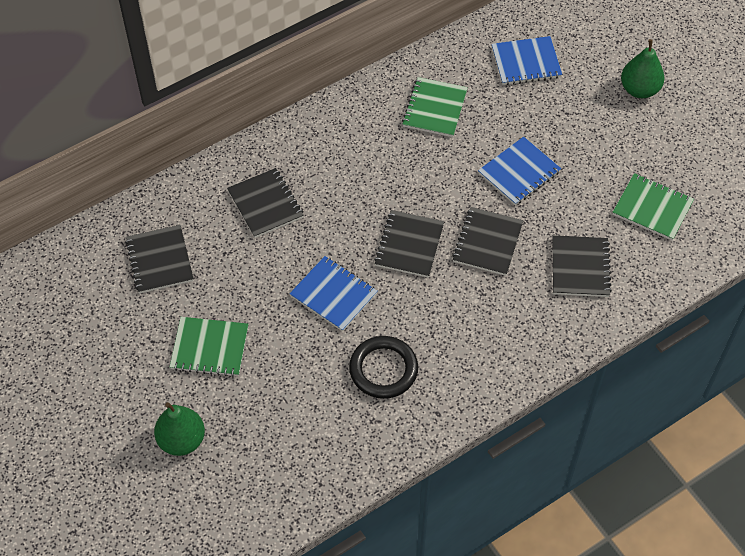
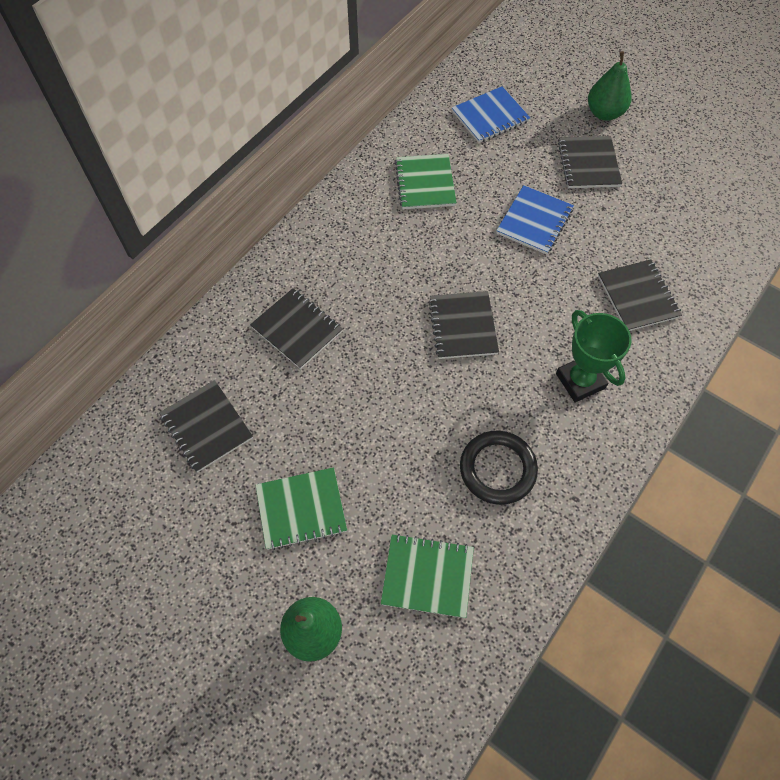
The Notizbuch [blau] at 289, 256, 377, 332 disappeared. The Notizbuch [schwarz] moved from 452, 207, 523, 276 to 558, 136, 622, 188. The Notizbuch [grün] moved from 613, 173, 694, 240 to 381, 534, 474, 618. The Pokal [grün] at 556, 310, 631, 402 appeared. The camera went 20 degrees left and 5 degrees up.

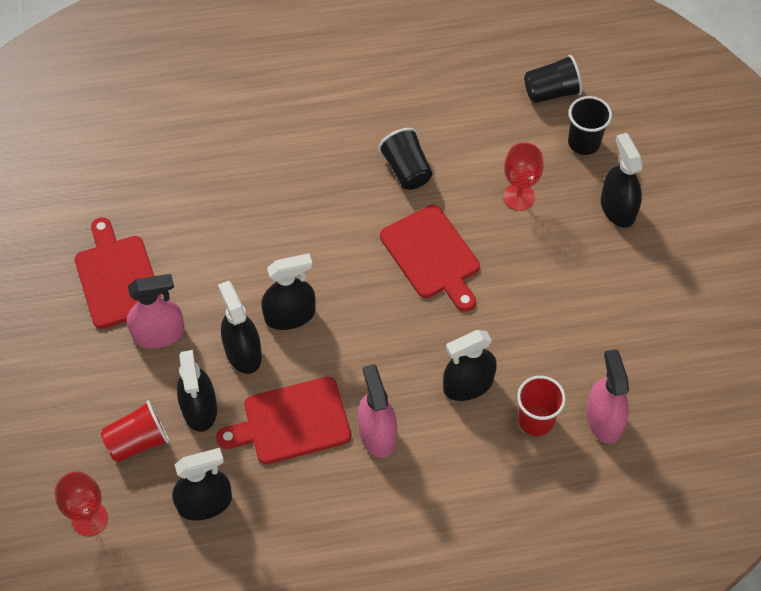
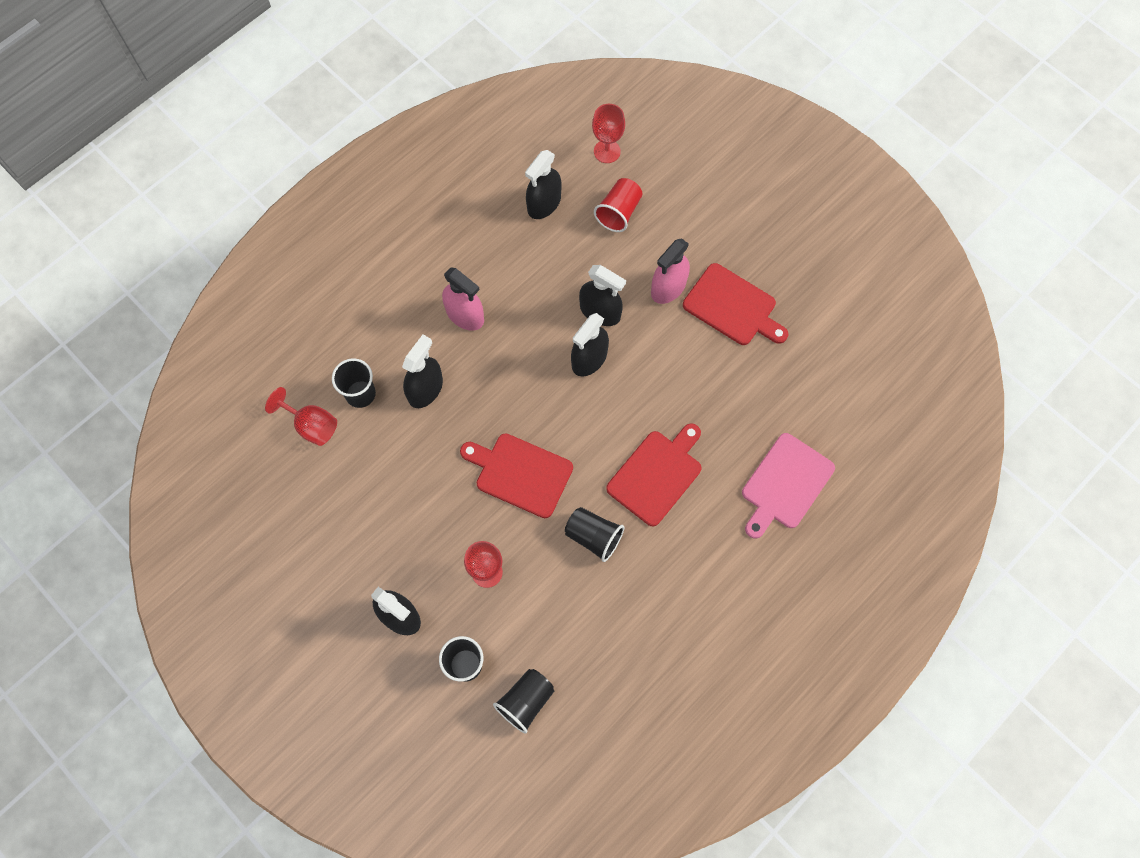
The Sprühflasche [schwarz] at 177, 350, 217, 432 disappeared. The Schneidebrett [rot] moved from 216, 377, 351, 464 to 606, 423, 701, 527. The Becher [rot] at 517, 376, 566, 436 became the Becher [schwarz] at 332, 358, 376, 408. The Sprühflasche [rosa] at 586, 349, 629, 444 was replaced by the Kelch [rot] at 265, 387, 337, 446. The Schneidebrett [rosa] at 742, 433, 835, 539 appeared. The camera went 145 degrees right and 10 degrees up.

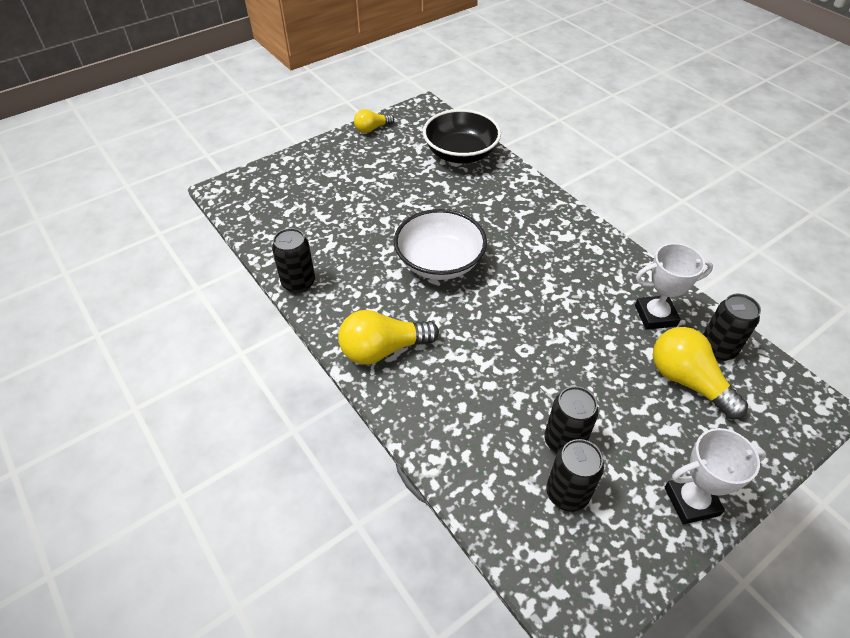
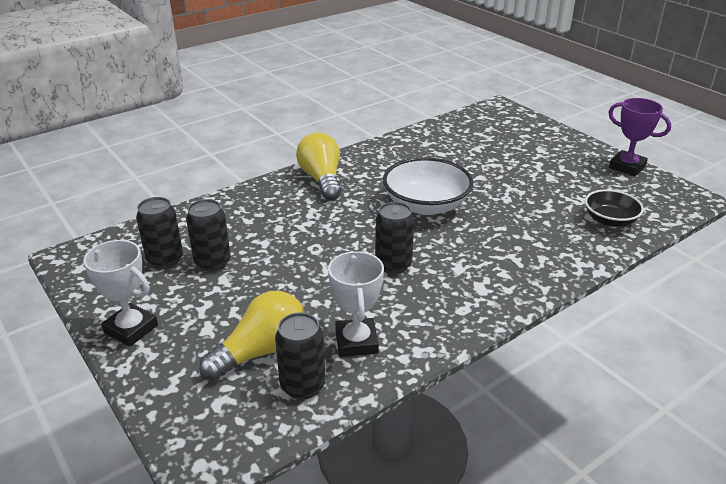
The Dose [schwarz] moved from 272, 228, 315, 293 to 375, 202, 414, 274. The Glühbirne [gelb] at 354, 109, 394, 133 was replaced by the Pokal [lila] at 608, 98, 671, 176. The Schüssel [schwarz] at 423, 109, 501, 163 changed to 0.61 times the size. The Pokal [weiß] at 665, 428, 766, 524 turned 45 degrees counterclockwise. The camera went 90 degrees right and 15 degrees down.

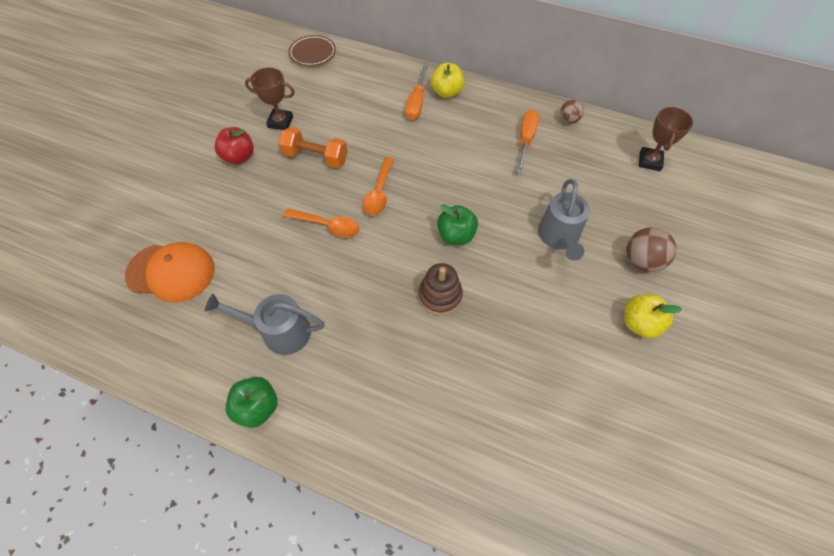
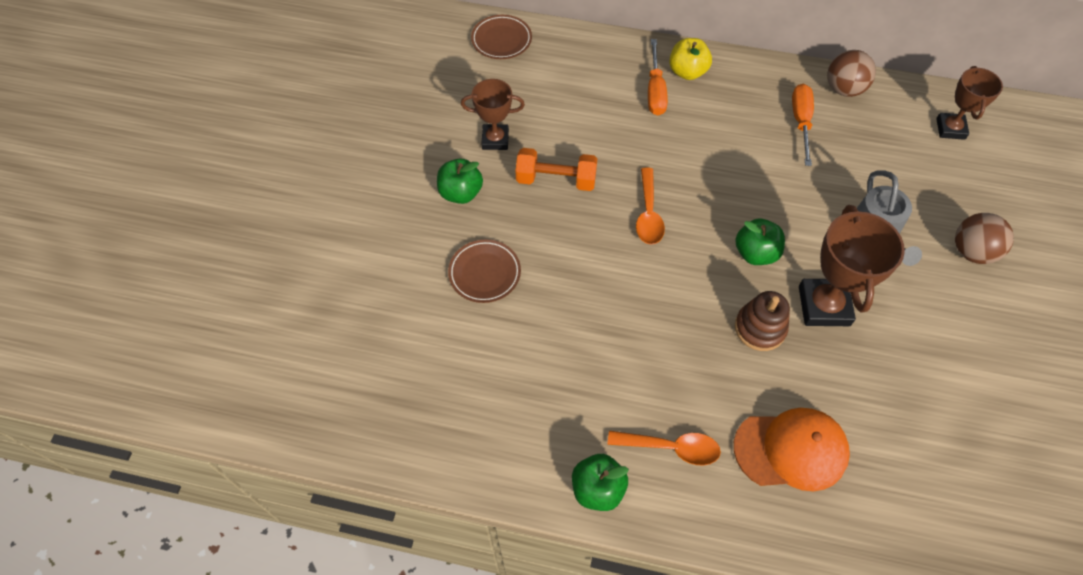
The Kappe [orange] moved from 125, 242, 215, 303 to 734, 408, 850, 491. The Gießkanne [grau] at 205, 293, 324, 355 disappeared. The Apfel [rot] at 215, 127, 254, 164 became the Apfel [grün] at 437, 158, 483, 204. The Löffel [orange] moved from 283, 208, 360, 238 to 608, 431, 721, 465. The Ball [braun] at 560, 100, 584, 124 changed to 1.62 times the size. The Apfel [gelb] at 624, 294, 682, 339 disappeared. The Teller [braun] at 448, 239, 521, 303 appeared. The Pokal [braun] at 799, 205, 905, 326 appeared. The camera went 10 degrees left and 0 degrees up.

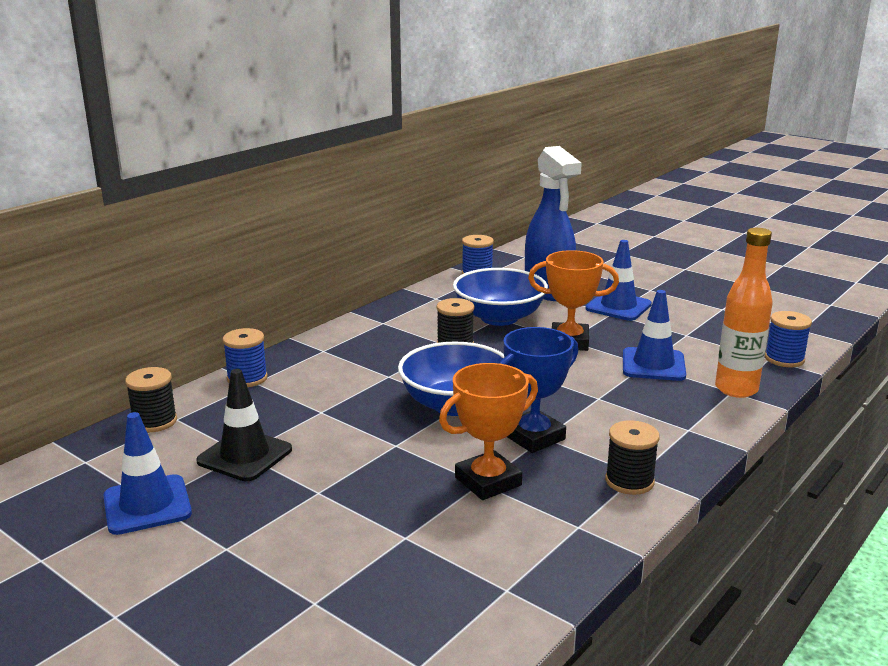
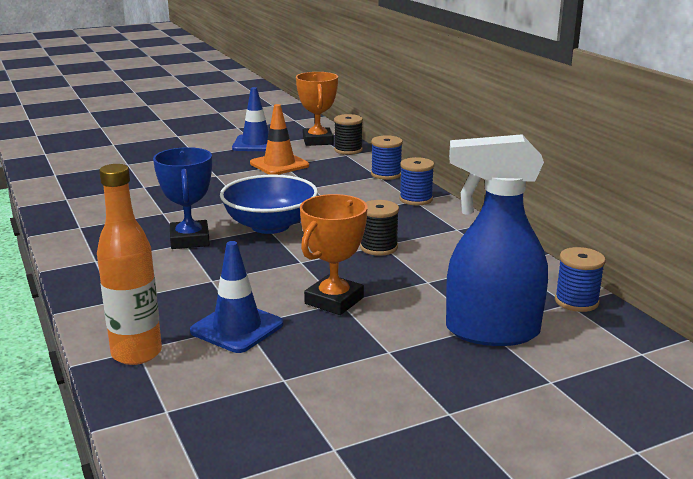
The Leitkegel [schwarz] at 196, 369, 292, 481 became the Leitkegel [orange] at 250, 104, 309, 175. The Pokal [orange] moved from 439, 363, 538, 500 to 296, 72, 338, 146. The Schüssel [blau] at 453, 268, 548, 326 disappeared. The Leitkegel [blau] at 586, 240, 652, 321 disappeared. The Garnrolle [schwarz] at 605, 420, 660, 495 disappeared. The Garnrolle [blau] moved from 765, 311, 812, 367 to 399, 157, 434, 205. The camera went 115 degrees right and 0 degrees up.

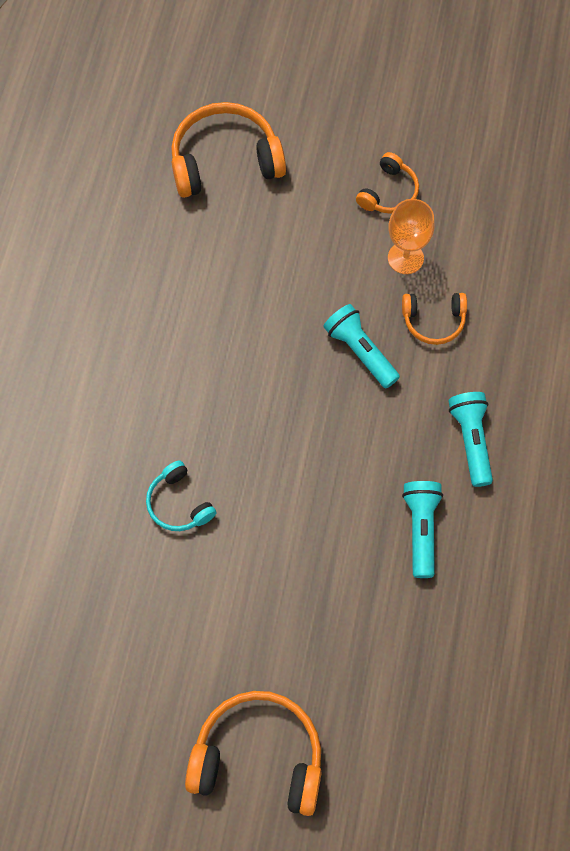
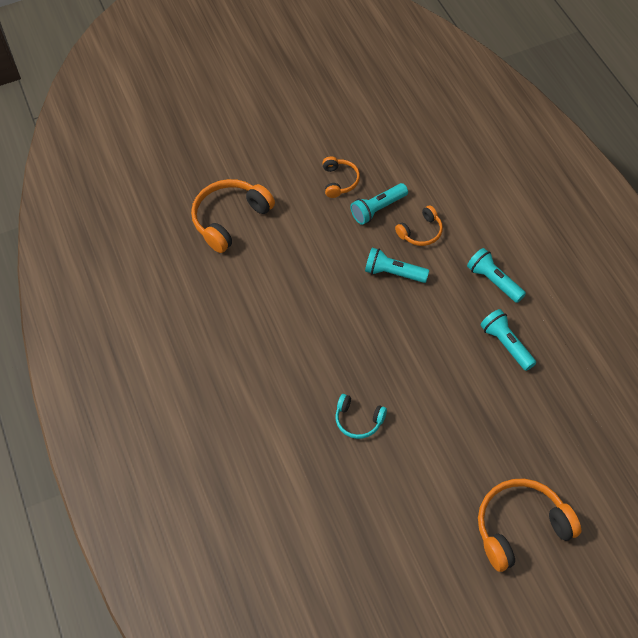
The Kelch [orange] at 388, 199, 435, 274 was replaced by the Taschenlampe [türkis] at 350, 183, 408, 225. The camera went 30 degrees left and 10 degrees down.

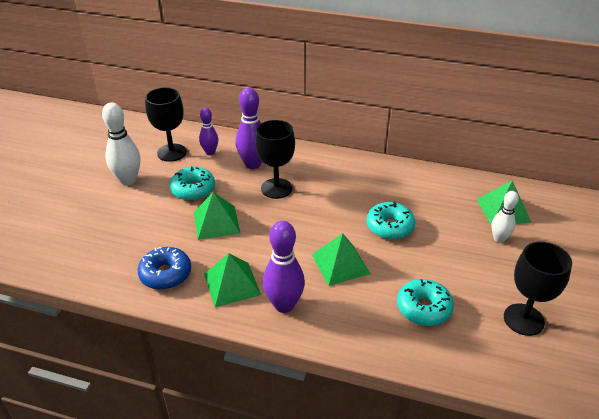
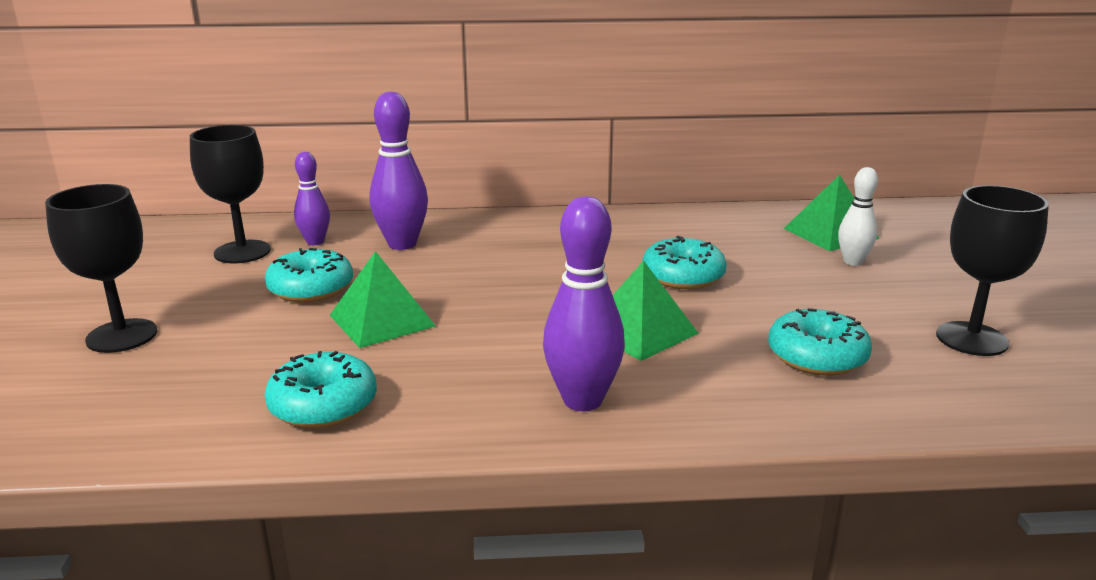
The Bowlingkegel [weiß] at 102, 102, 140, 185 disappeared. The Donut [blau] at 138, 247, 191, 290 became the Donut [türkis] at 265, 351, 377, 428. The Pyramide [grün] at 204, 253, 261, 307 disappeared. The Kelch [schwarz] moved from 255, 120, 295, 199 to 45, 184, 157, 353. The camera went 20 degrees left and 15 degrees down.

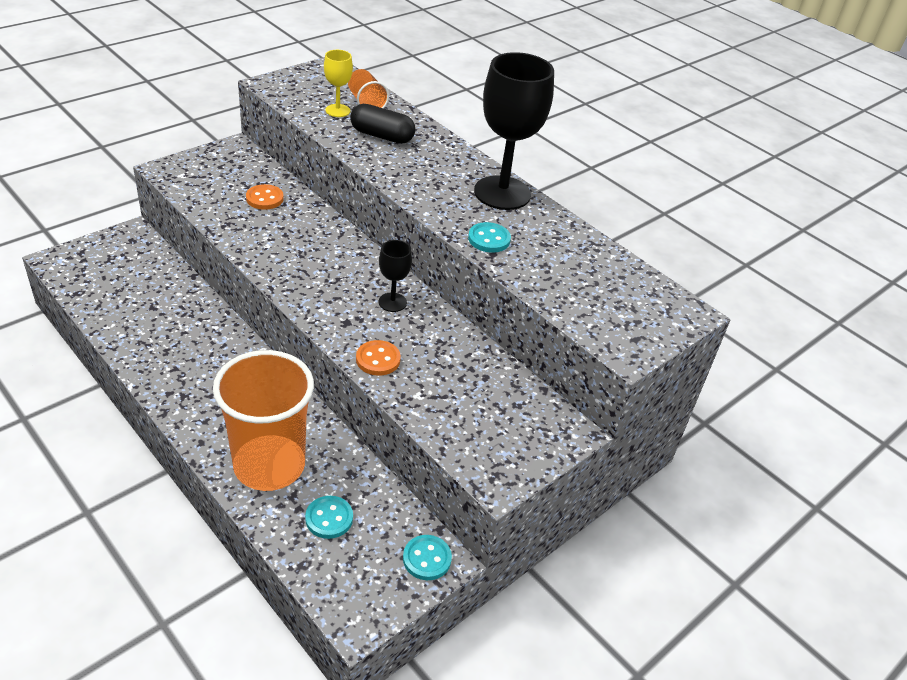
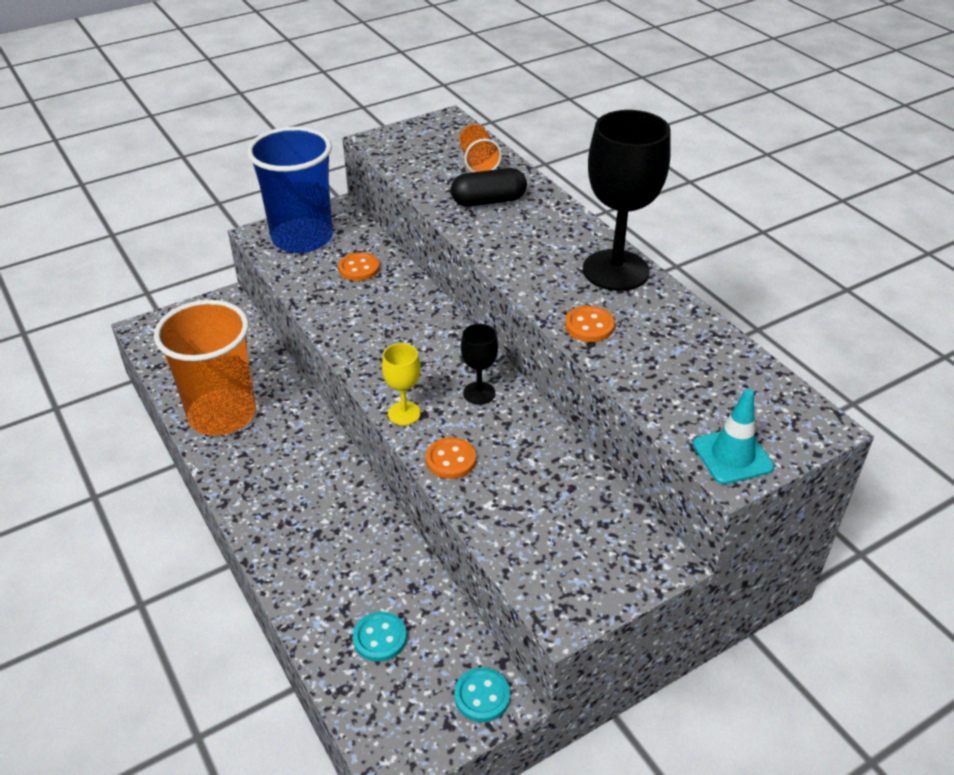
The Becher [orange] moved from 213, 350, 314, 491 to 154, 300, 256, 436. The Kelch [gelb] moved from 324, 50, 353, 117 to 382, 343, 421, 425. The Kapsel [schwarz] at 351, 104, 415, 144 turned 45 degrees counterclockwise. The Knopf [türkis] at 468, 222, 511, 253 became the Knopf [orange] at 565, 306, 615, 342. The Becher [blau] at 247, 127, 333, 253 appeared. The Leitkegel [türkis] at 693, 389, 774, 484 appeared. The camera went 15 degrees right and 0 degrees up.

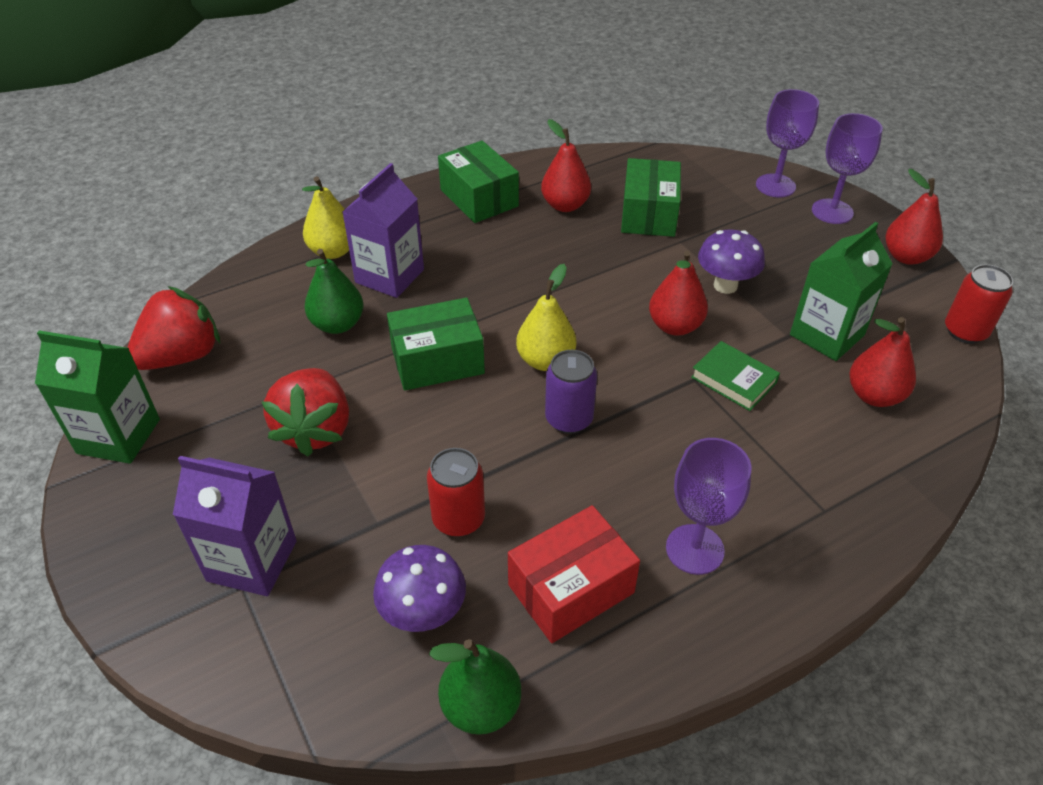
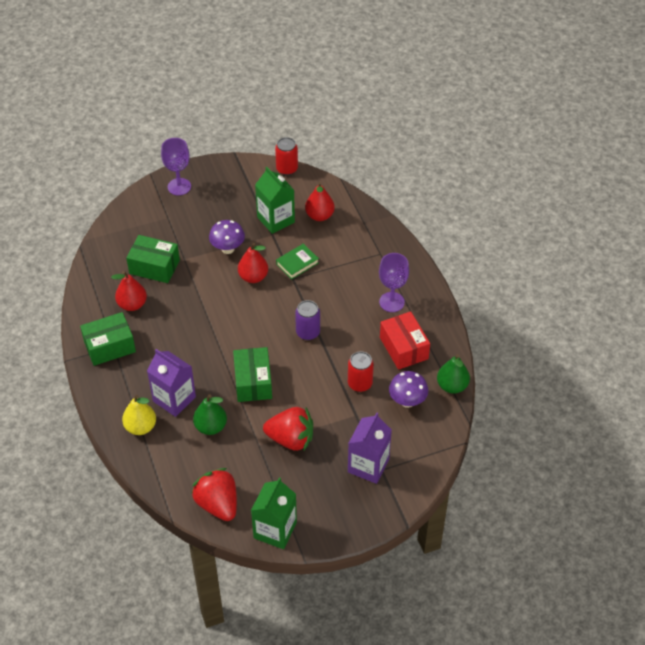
The Birne [gelb] at 516, 264, 576, 371 disappeared. The Kelch [lila] at 756, 89, 819, 197 disappeared. The Birne [rot] at 886, 169, 943, 265 disappeared. The camera went 80 degrees left and 5 degrees up.

